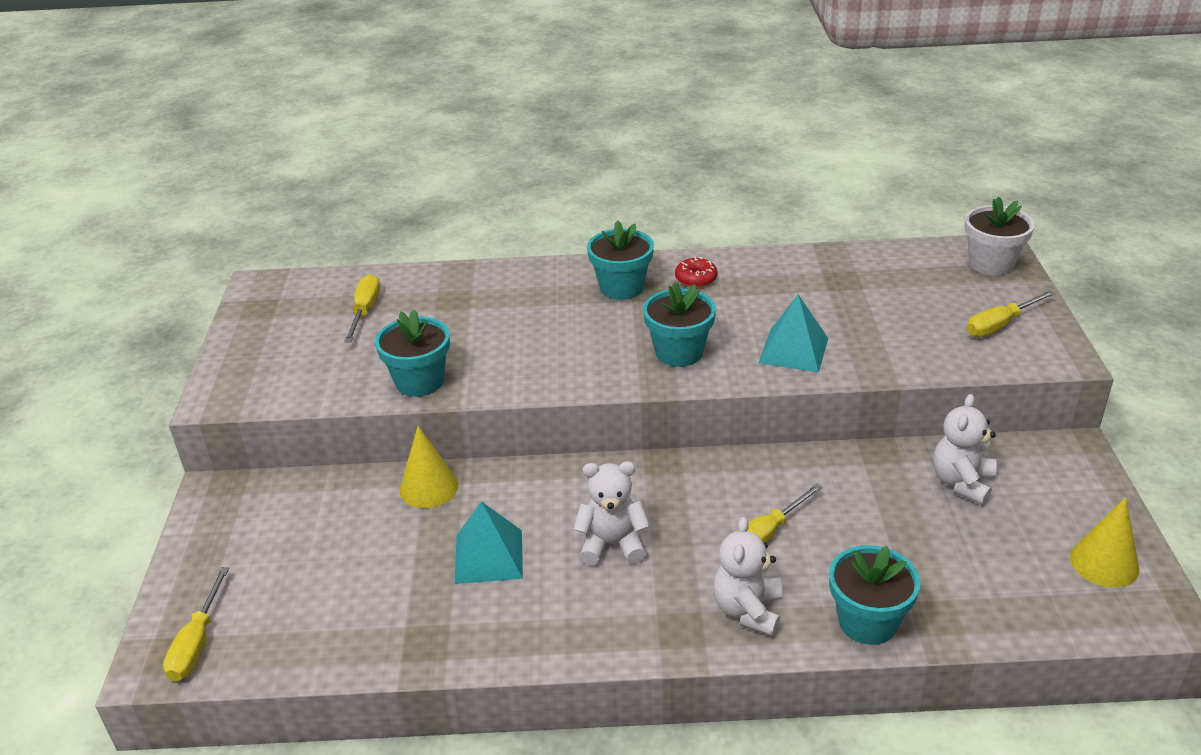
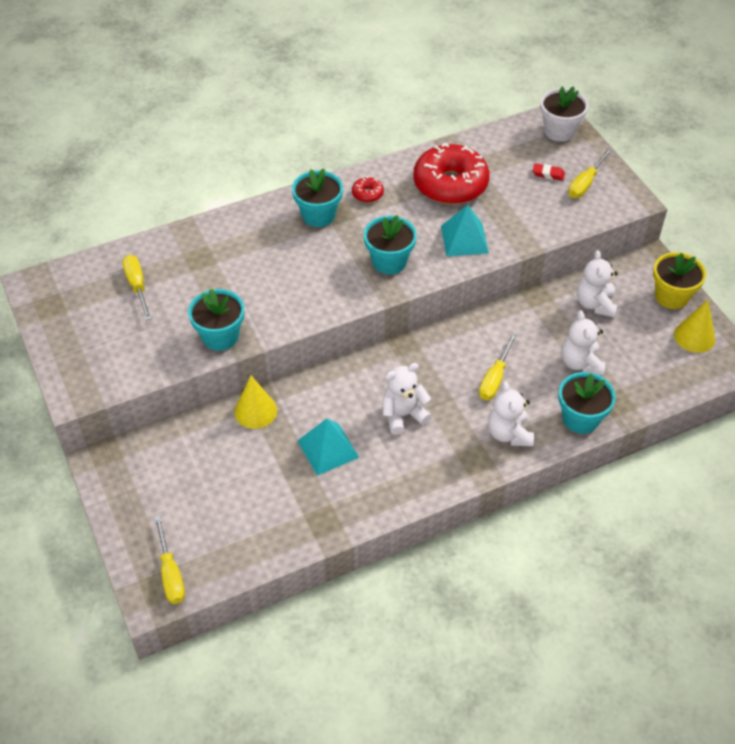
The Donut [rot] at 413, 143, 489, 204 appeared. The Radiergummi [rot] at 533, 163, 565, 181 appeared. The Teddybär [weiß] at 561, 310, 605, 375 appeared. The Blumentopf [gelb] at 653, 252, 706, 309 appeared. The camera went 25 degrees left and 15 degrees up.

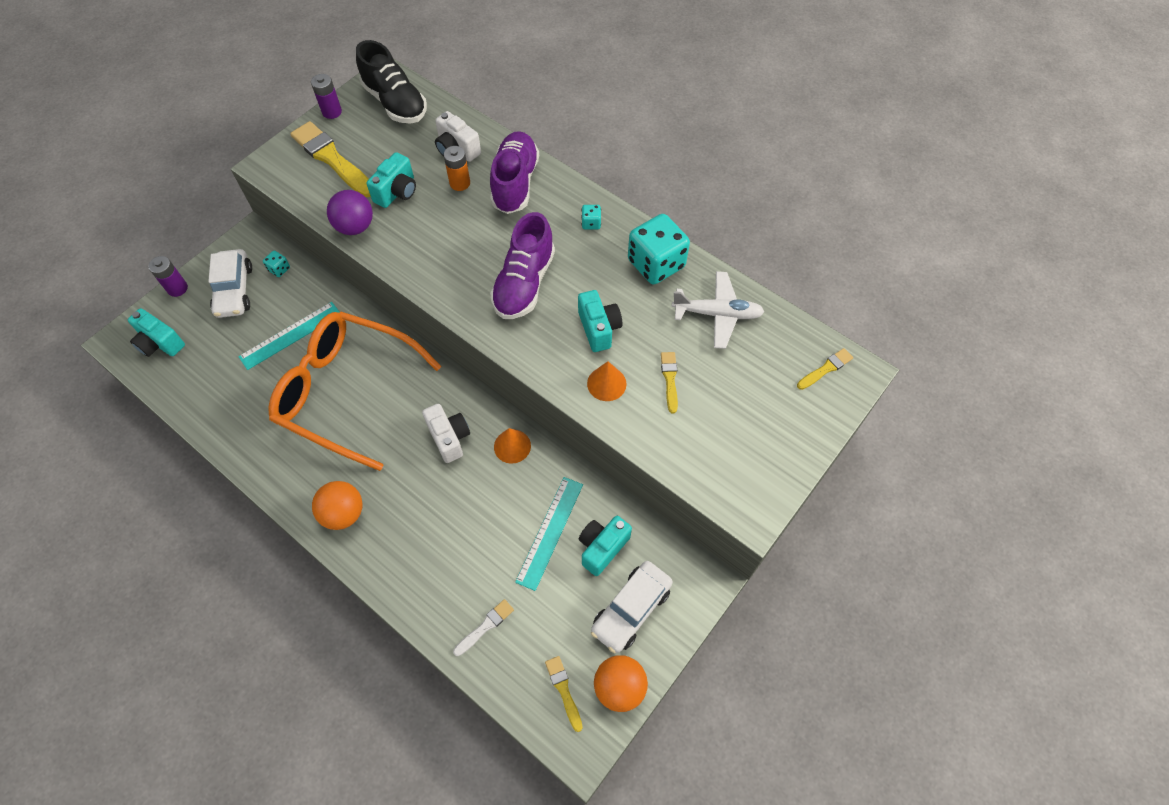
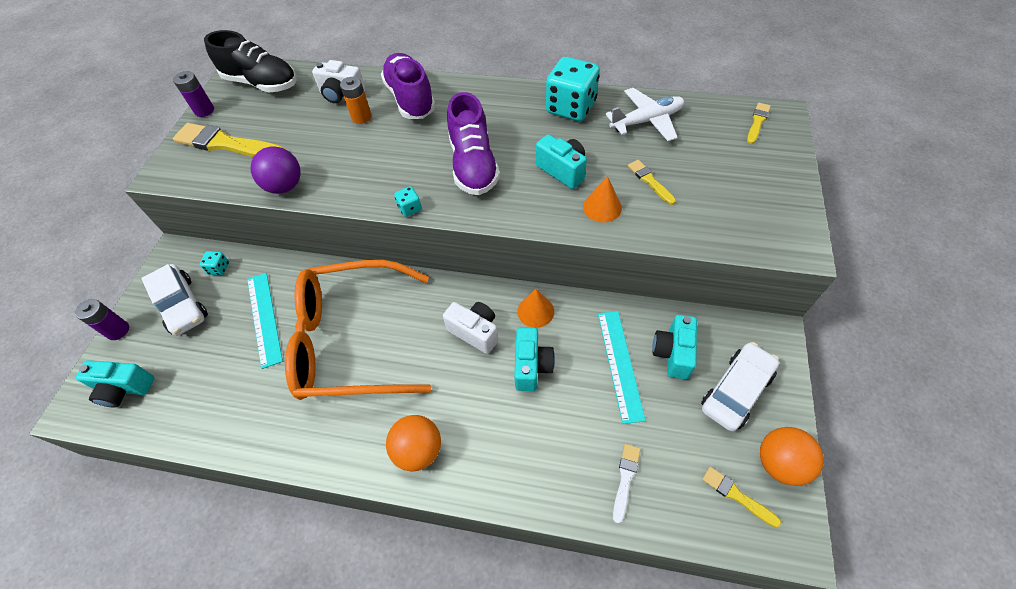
The Lineal [türkis] at 238, 302, 340, 370 turned 45 degrees counterclockwise. The Kamera [türkis] moved from 367, 152, 416, 208 to 514, 327, 555, 391. The Spielwürfel [türkis] moved from 582, 205, 601, 230 to 394, 186, 422, 217. The Auto [weiß] at 591, 561, 673, 653 turned 150 degrees counterclockwise. The camera went 25 degrees left and 5 degrees down.

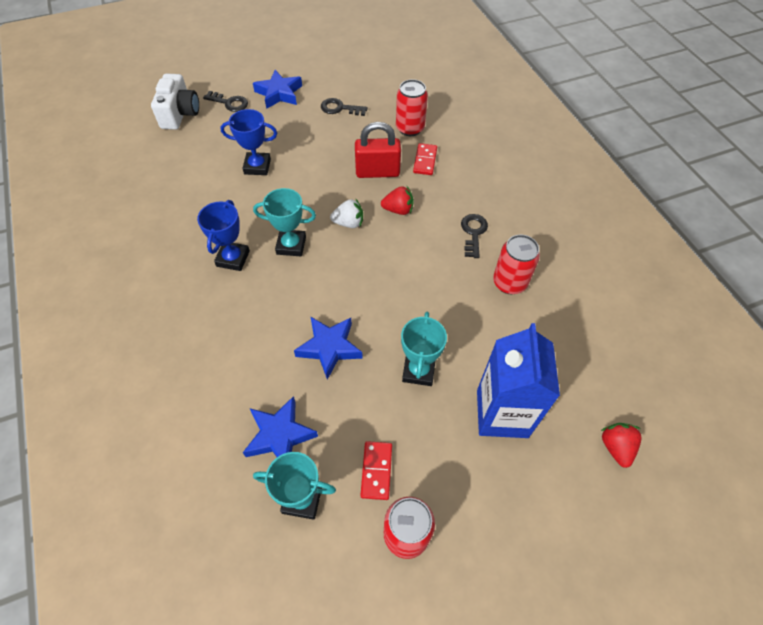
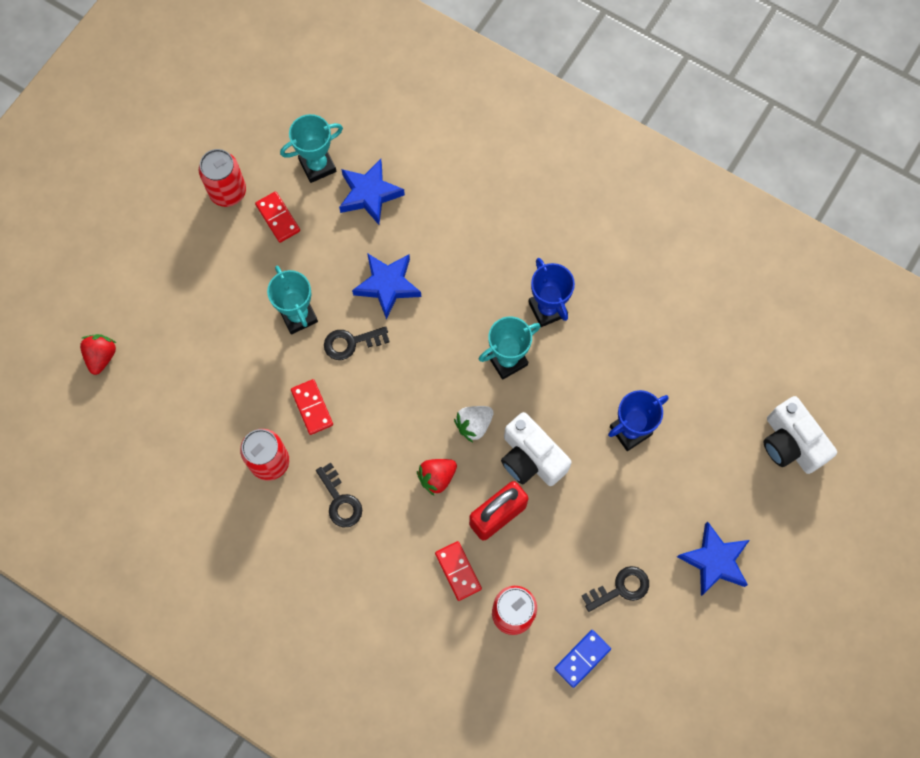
The Schlüssel [schwarz] moved from 203, 91, 248, 112 to 324, 326, 390, 360. The Getränkekarton [blau] at 477, 323, 560, 438 disappeared. The Erdbeere [rot] at 601, 423, 642, 468 turned 135 degrees counterclockwise. The Dominostein [rot] at 291, 379, 333, 435 appeared. The Kamera [weiß] at 501, 412, 572, 486 appeared. The Dominostein [blau] at 554, 630, 611, 688 appeared. The camera went 145 degrees right and 15 degrees up.

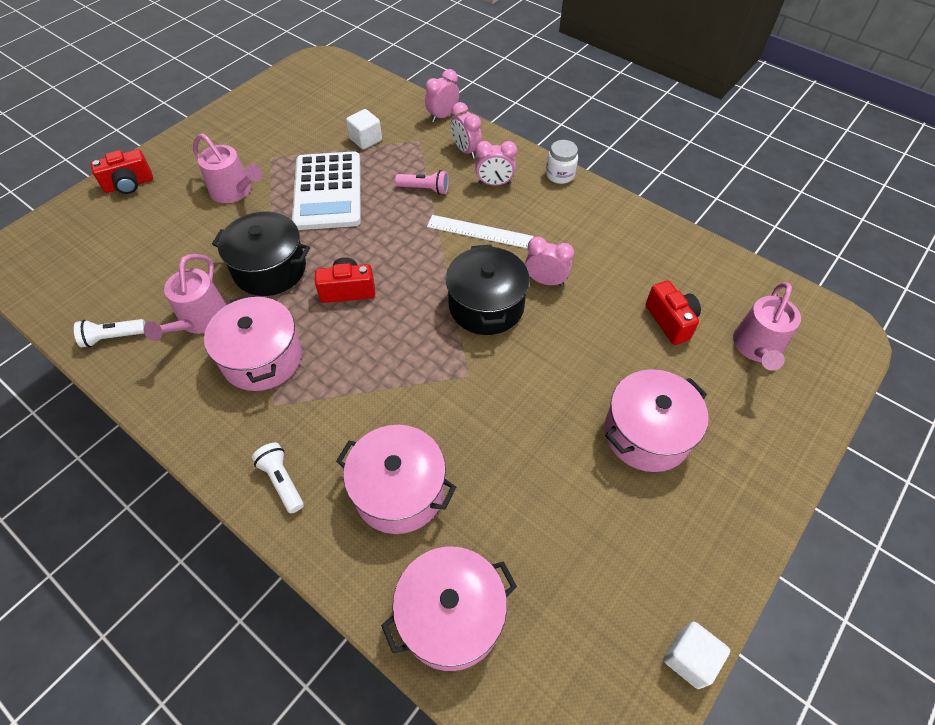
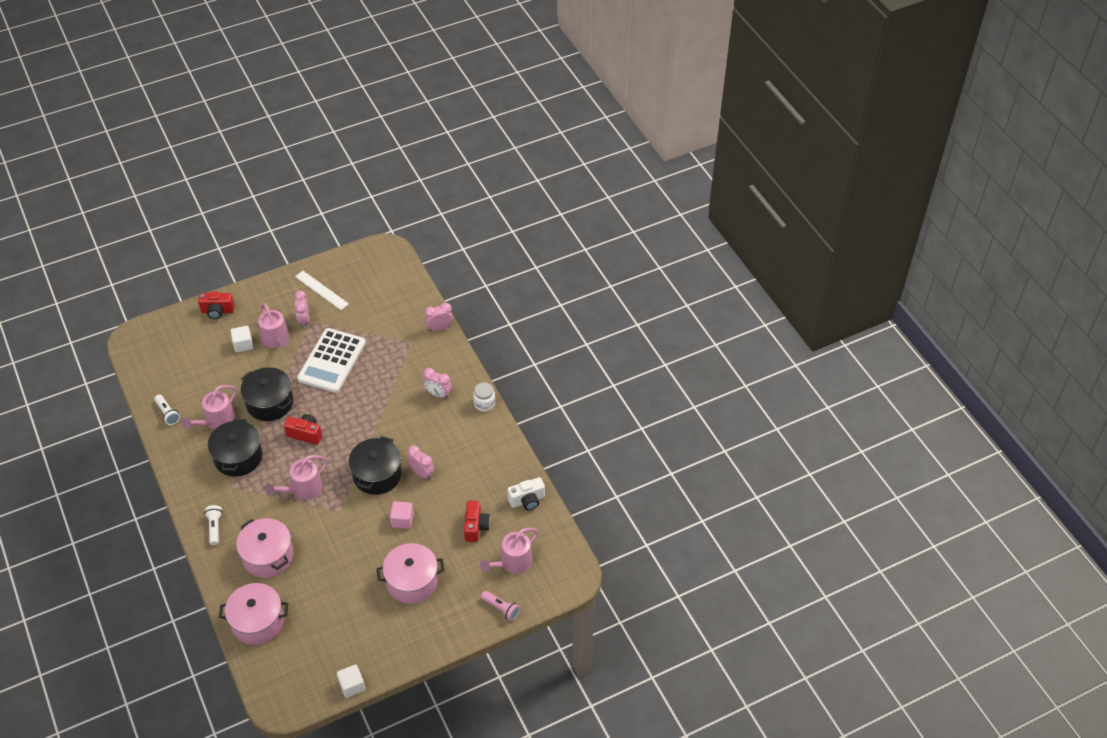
The Taschenlampe [weiß] at 74, 319, 146, 347 turned 135 degrees counterclockwise. The Kochtopf [rosa] at 204, 294, 302, 391 became the Kochtopf [schwarz] at 208, 419, 262, 477. The Kubus [weiß] moved from 346, 109, 382, 149 to 230, 326, 253, 352. The Taschenlampe [rosa] moved from 395, 170, 449, 195 to 481, 591, 520, 621. The Lineal [weiß] moved from 427, 215, 534, 249 to 295, 271, 349, 310. The Wecker [rosa] moved from 451, 102, 482, 159 to 294, 290, 309, 328. The Gießkanne [rosa] at 265, 455, 328, 499 appeared. The Kubus [rosa] at 390, 501, 414, 529 appeared. The Kamera [weiß] at 507, 477, 545, 511 appeared. The camera went 25 degrees right and 5 degrees down.

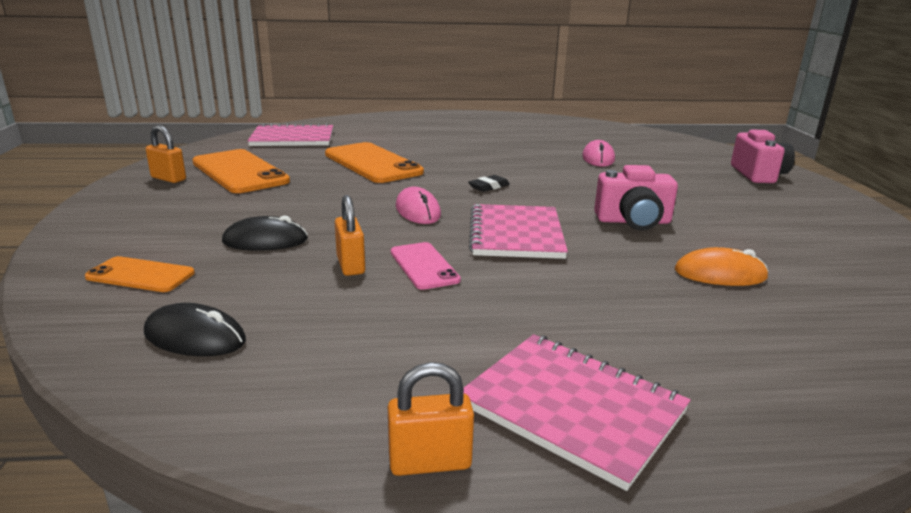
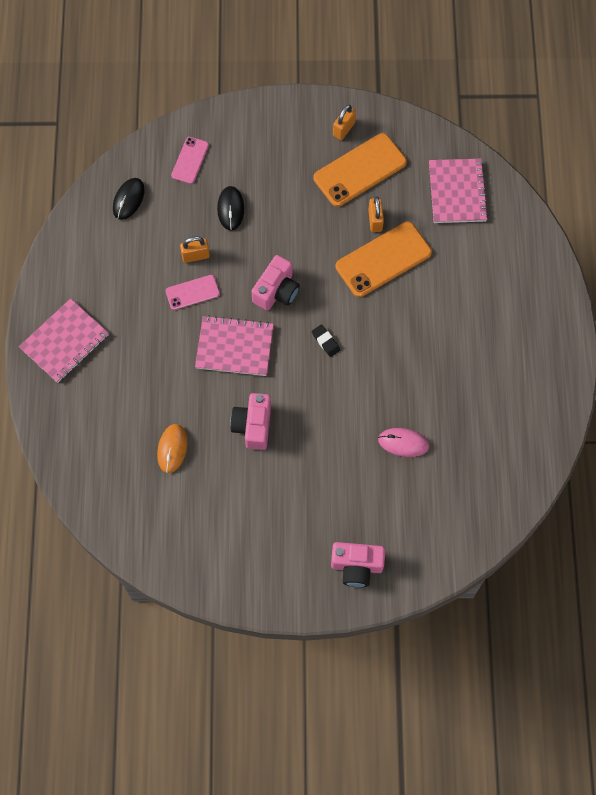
The Handy [orange] at 85, 256, 195, 292 became the Handy [rosa] at 171, 137, 209, 184. The Vorhängeschloss [orange] moved from 388, 362, 474, 476 to 368, 196, 384, 232. The Computermaus [rosa] at 396, 187, 441, 224 was replaced by the Kamera [rosa] at 251, 255, 300, 311. The camera went 95 degrees right and 45 degrees up.

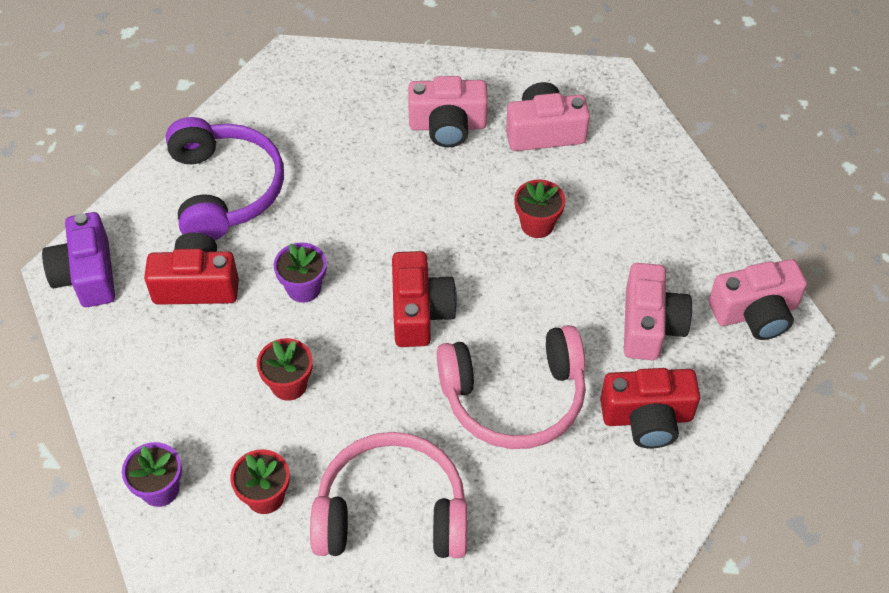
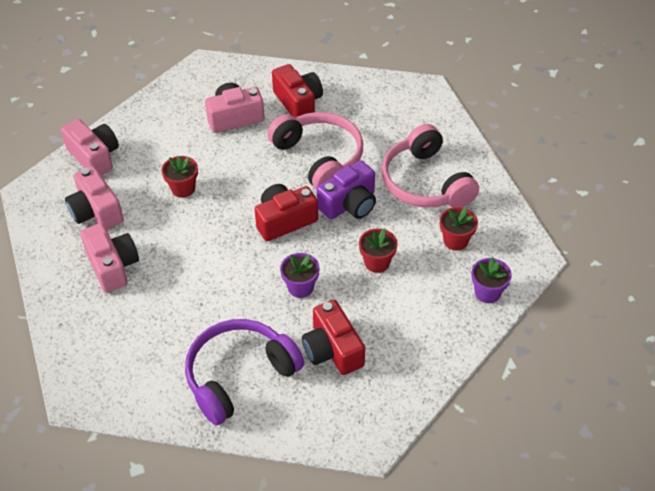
The Kamera [lila] moved from 42, 212, 115, 307 to 317, 160, 376, 219. The Kamera [rosa] moved from 709, 259, 807, 340 to 61, 119, 119, 176. The camera went 115 degrees left and 5 degrees down.

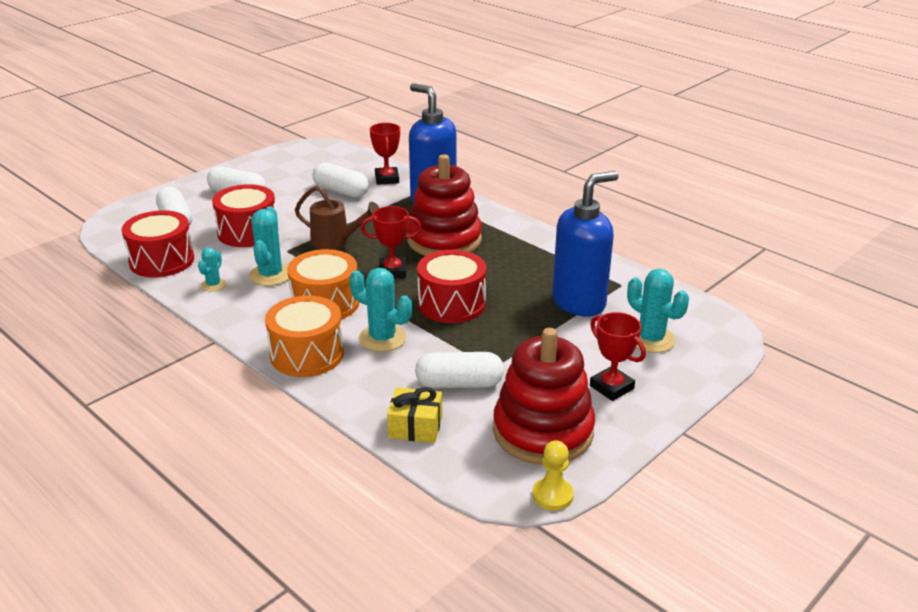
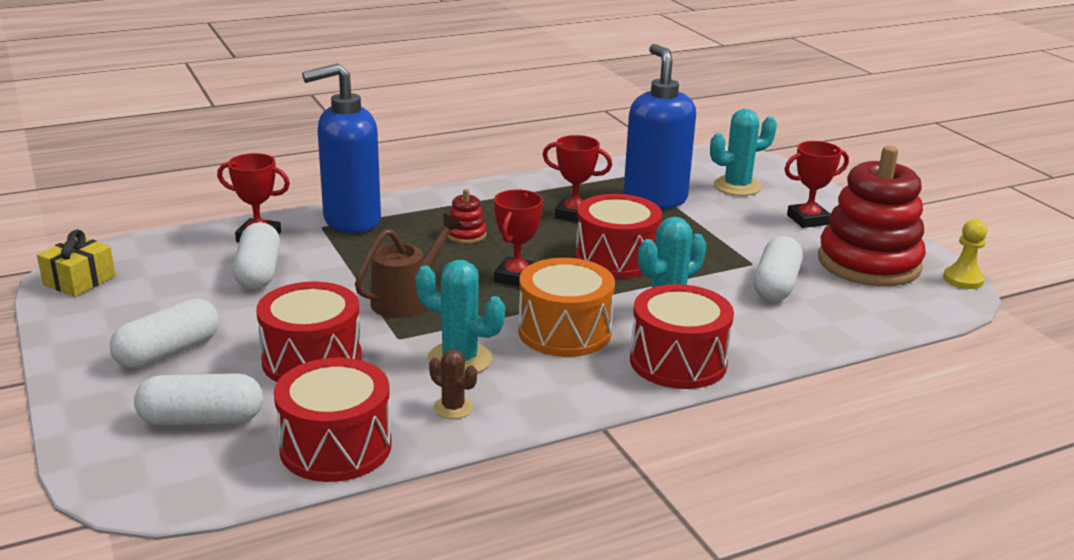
The Kaktus [türkis] at 198, 248, 226, 291 became the Kaktus [braun] at 429, 349, 477, 419. The Trommel [orange] at 265, 296, 344, 377 became the Trommel [rot] at 630, 284, 734, 389. The Kapsel [weiß] at 312, 163, 369, 198 turned 60 degrees counterclockwise. The Geschenk [gelb] moved from 387, 387, 442, 443 to 37, 230, 116, 297. The Stapelspielzeug [rot] at 407, 154, 482, 256 changed to 0.41 times the size. The Pokal [rot] at 543, 135, 612, 222 appeared. The camera went 70 degrees left and 5 degrees down.

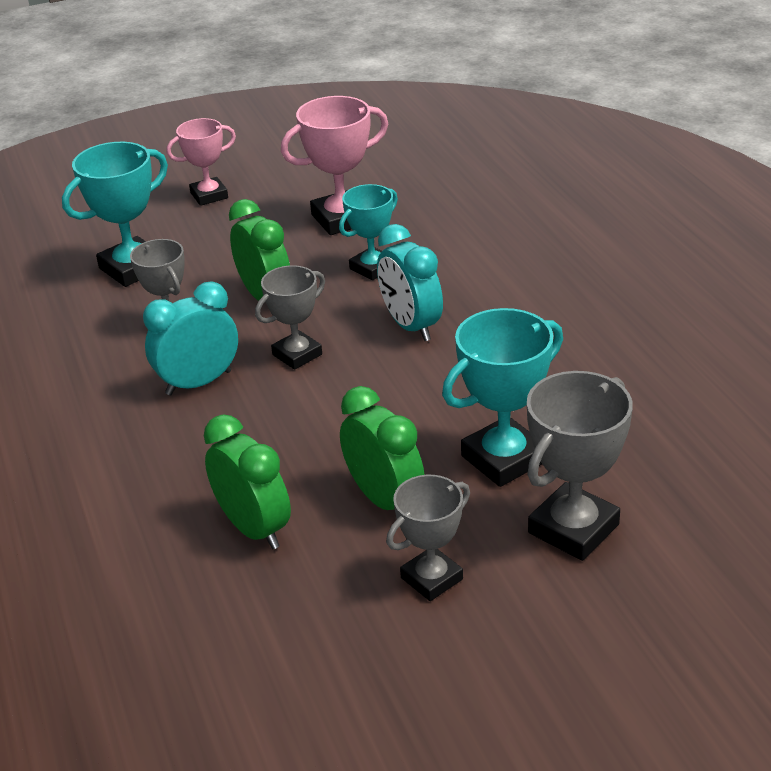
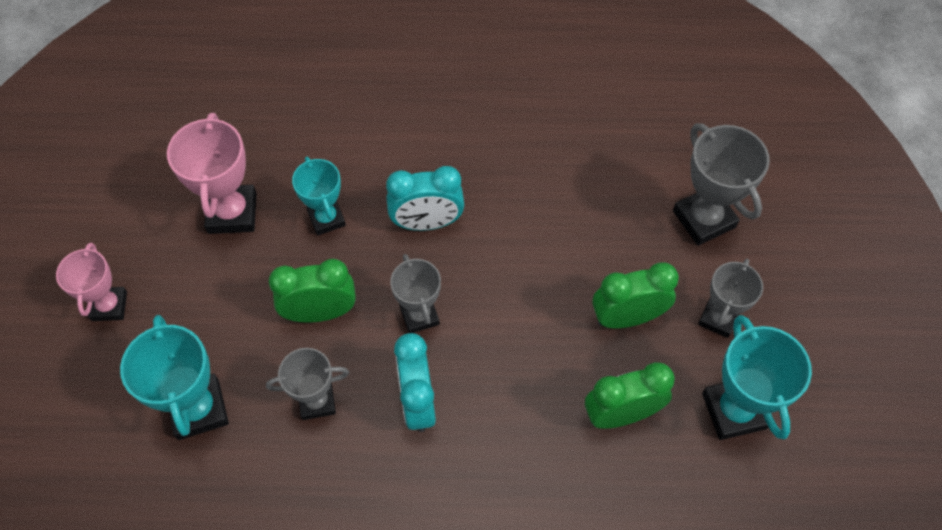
The Pokal [grau] at 386, 475, 470, 601 turned 45 degrees clockwise. The Pokal [türkis] moved from 442, 308, 563, 487 to 702, 315, 812, 440. The camera went 70 degrees left and 25 degrees up.

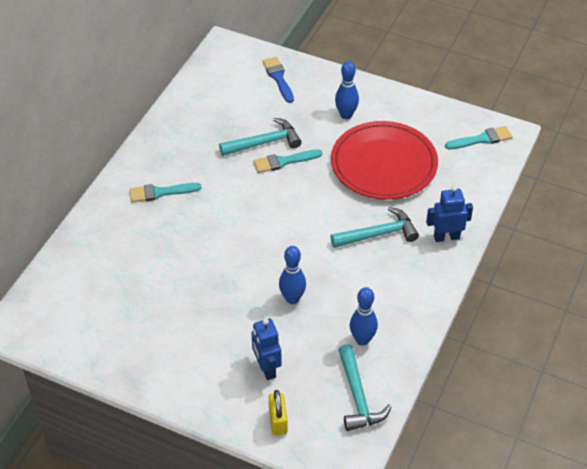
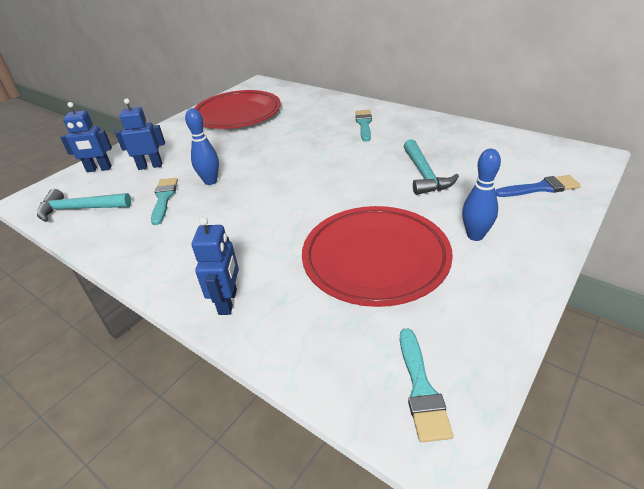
The Pinsel [türkis] moved from 253, 149, 322, 173 to 151, 178, 178, 225. The Vorhängeschloss [gelb] at 269, 390, 287, 435 was replaced by the Roboter [blau] at 60, 102, 112, 172. The Hammer [türkis] at 330, 207, 419, 248 disappeared. The Bowlingkegel [blau] at 350, 287, 378, 346 disappeared. The Teller [rot] at 194, 90, 281, 129 appeared. The camera went 105 degrees right and 10 degrees down.

